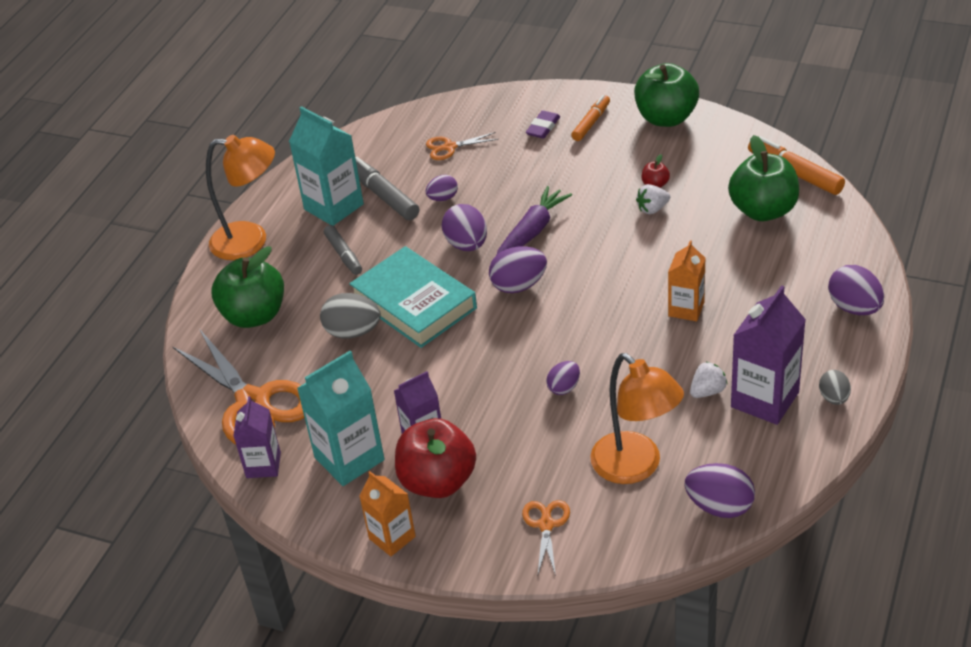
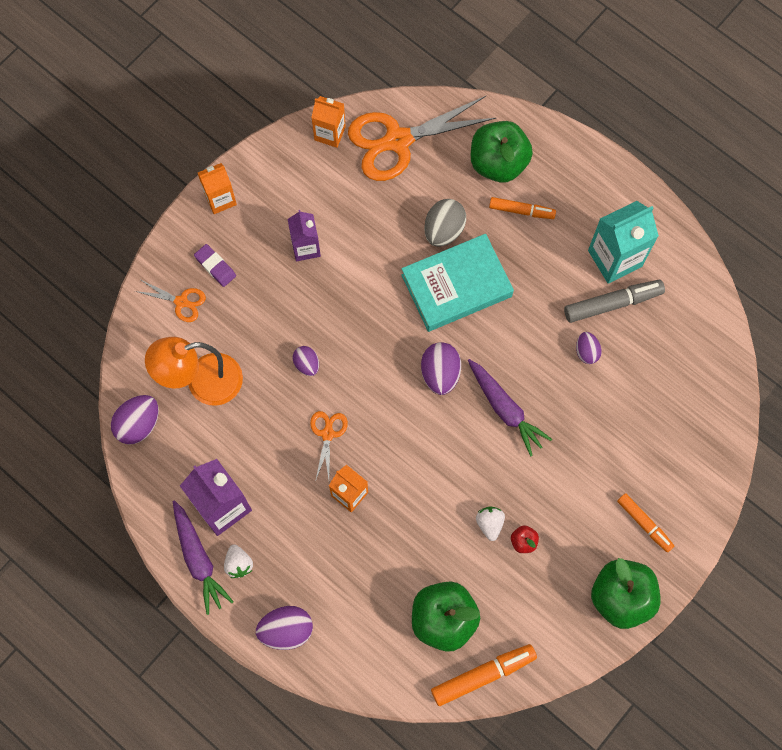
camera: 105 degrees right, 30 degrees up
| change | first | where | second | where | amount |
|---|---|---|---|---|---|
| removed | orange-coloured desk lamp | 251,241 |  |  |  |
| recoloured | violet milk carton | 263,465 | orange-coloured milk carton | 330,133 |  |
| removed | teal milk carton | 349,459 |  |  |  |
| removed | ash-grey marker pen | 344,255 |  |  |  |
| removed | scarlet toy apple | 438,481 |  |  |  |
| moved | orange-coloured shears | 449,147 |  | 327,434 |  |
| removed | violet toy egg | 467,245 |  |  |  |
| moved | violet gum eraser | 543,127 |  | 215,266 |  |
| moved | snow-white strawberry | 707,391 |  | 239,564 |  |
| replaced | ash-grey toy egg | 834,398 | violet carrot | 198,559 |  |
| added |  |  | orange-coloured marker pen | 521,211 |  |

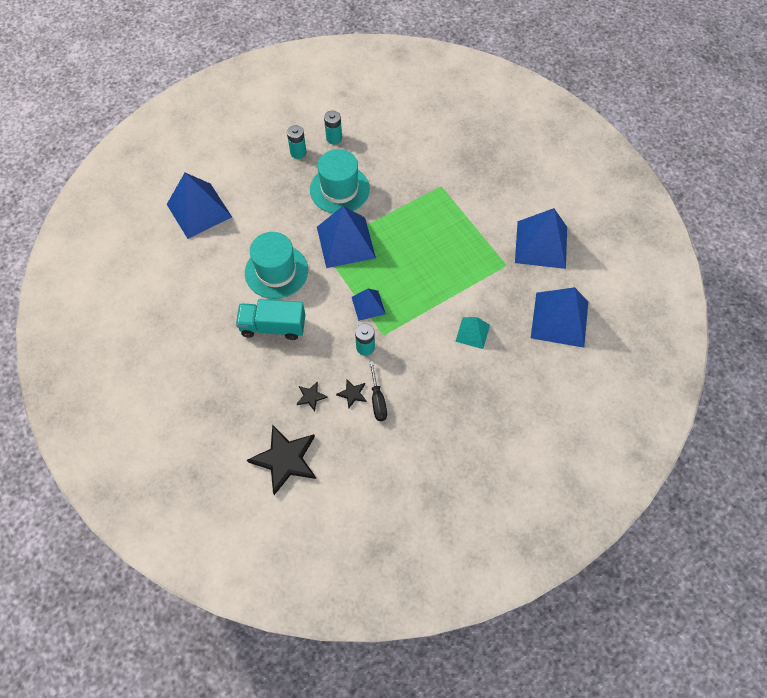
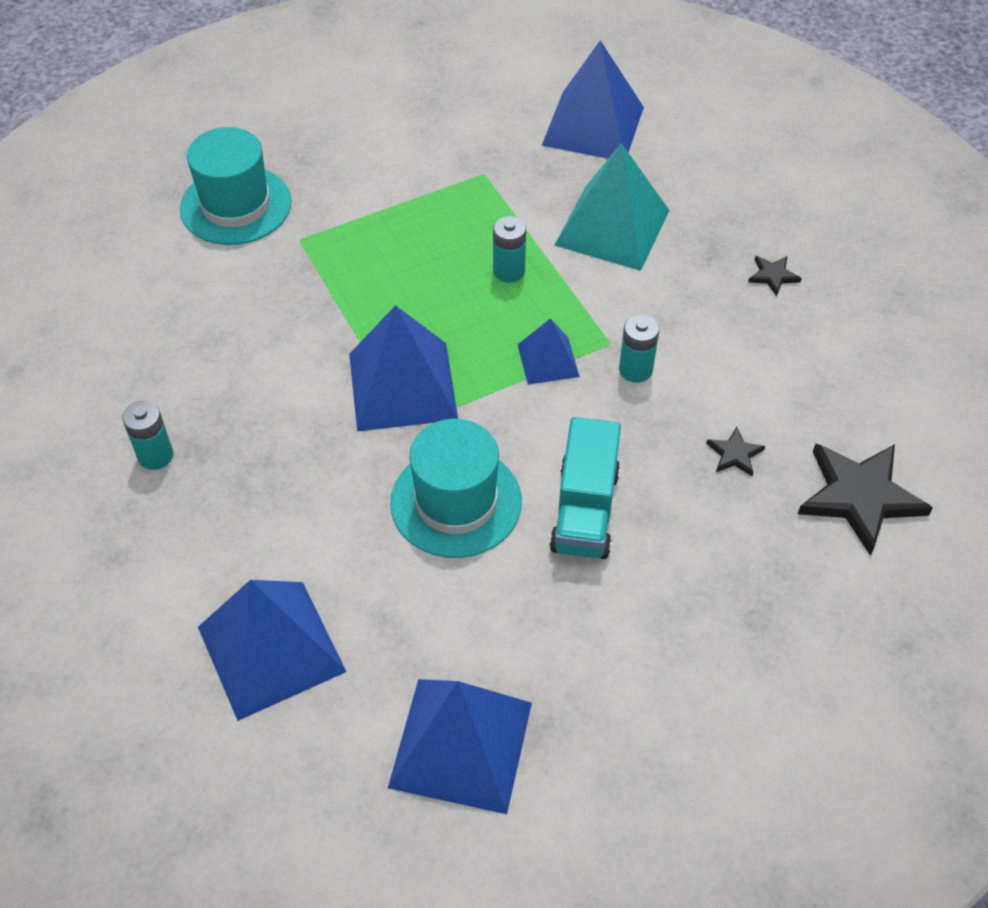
camera: 85 degrees left, 10 degrees down
| change | first | where | second | where | amount |
|---|---|---|---|---|---|
| moved | teal top hat | 339,189 |  | 236,205 |  |
| moved | teal battery | 334,138 |  | 509,271 |  |
| moved | black star | 352,394 |  | 773,276 |  |
| removed | black hand screwdriver | 377,400 |  |  |  |
| resized | teal solid pyramid | 472,333 |  | 612,227 | x1.87 |
| moved | cobalt solid pyramid | 541,244 |  | 461,744 |  |

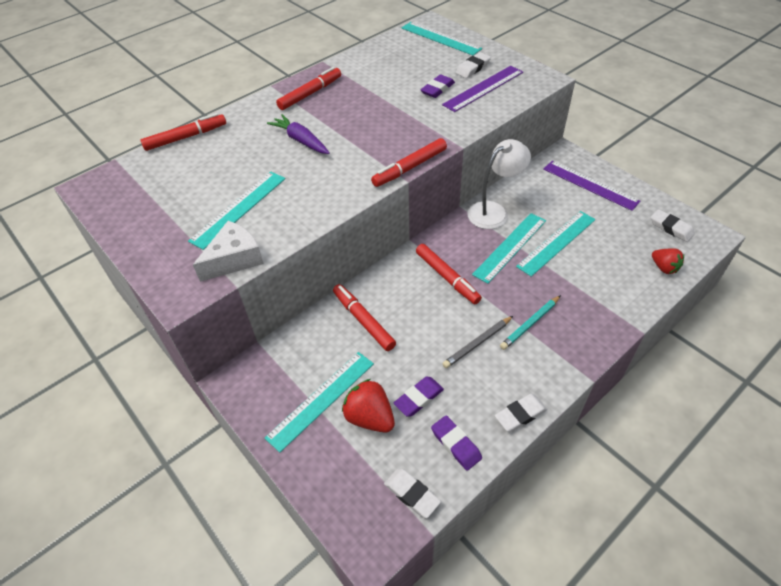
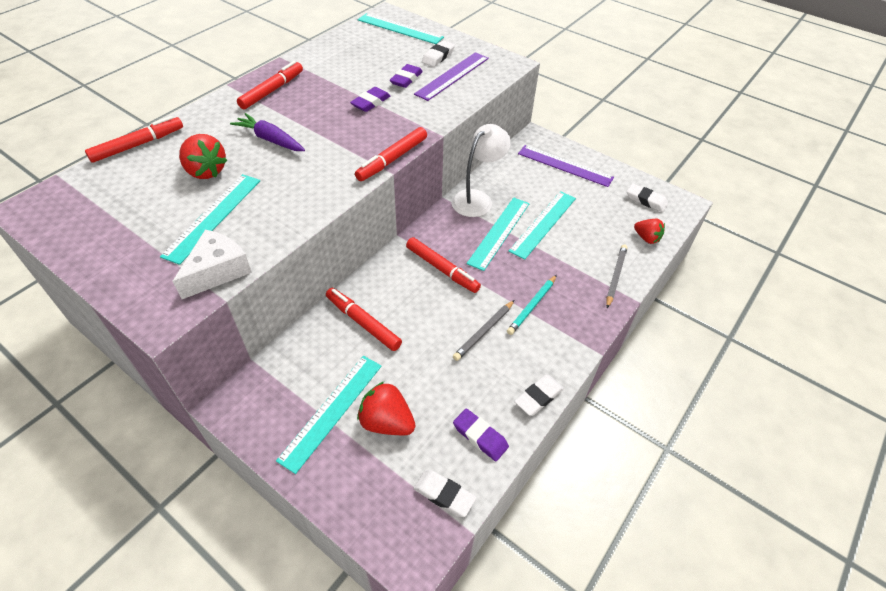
camera: 15 degrees left, 0 degrees up
| change | first | where | second | where | amount |
|---|---|---|---|---|---|
| moved | violet gum eraser | 419,398 |  | 371,102 |  |
| added |  |  | scarlet strawberry | 206,171 |  |
| added |  |  | ash-grey wooden pencil | 616,276 |  |

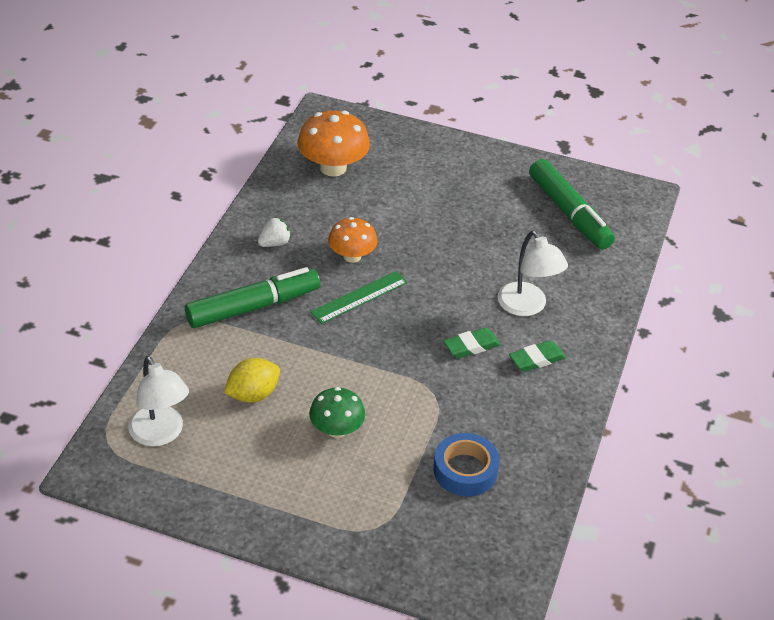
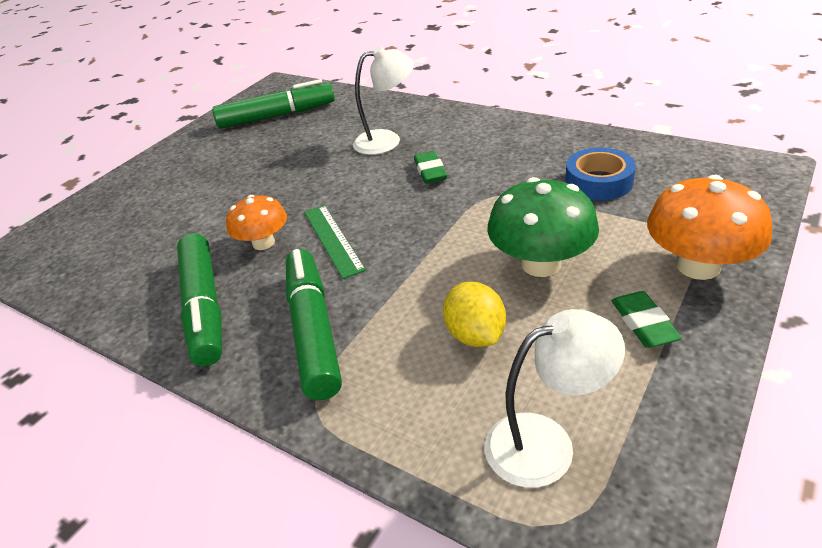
camera: 70 degrees left, 5 degrees down
| change | first | where | second | where | amount |
|---|---|---|---|---|---|
| replaced | snow-white strawberry | 274,243 | leaf-green marker pen | 204,307 |  |
| moved | orange-coloured mushroom | 333,167 |  | 698,266 |  |
| resized | leaf-green mushroom | 336,429 |  | 541,264 | x1.56 |
| moved | leaf-green gum eraser | 536,359 |  | 643,324 |  |

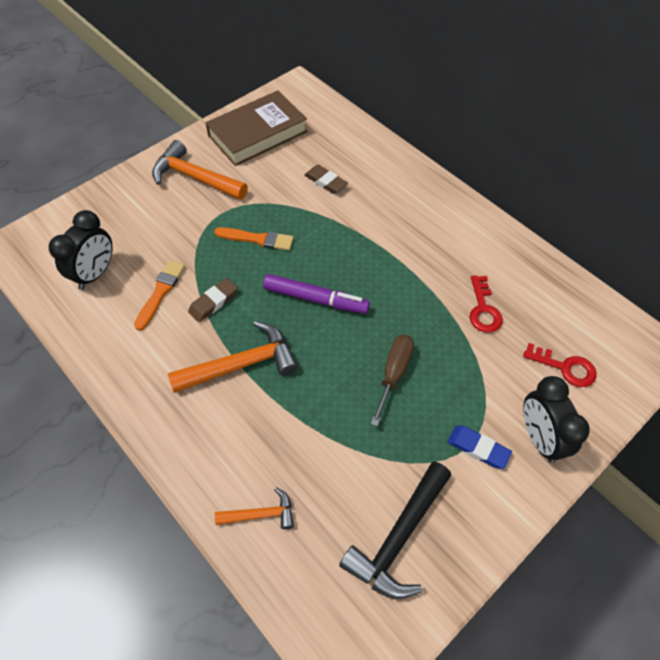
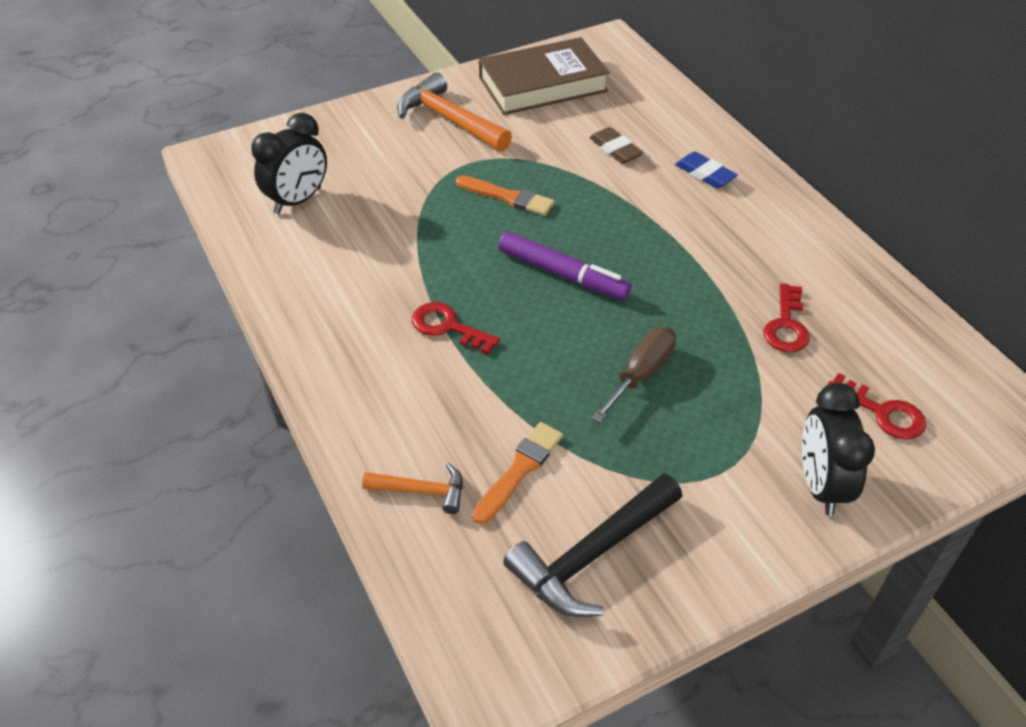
camera: 15 degrees right, 10 degrees down
| change | first | where | second | where | amount |
|---|---|---|---|---|---|
| moved | orange-coloured paintbrush | 160,292 |  | 519,470 |  |
| replaced | orange-coloured hammer | 242,364 | scarlet key | 447,327 |  |
| removed | brown gum eraser | 214,302 |  |  |  |
| moved | cobalt gum eraser | 478,448 |  | 705,174 |  |

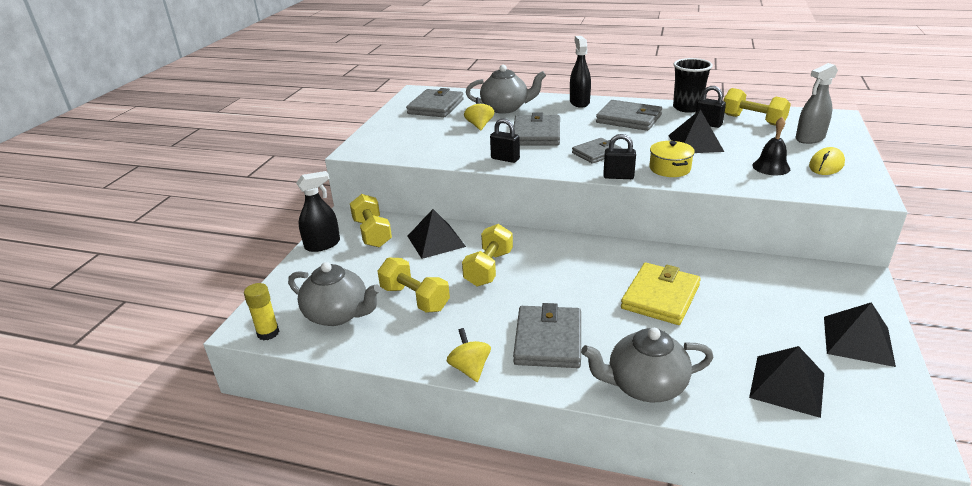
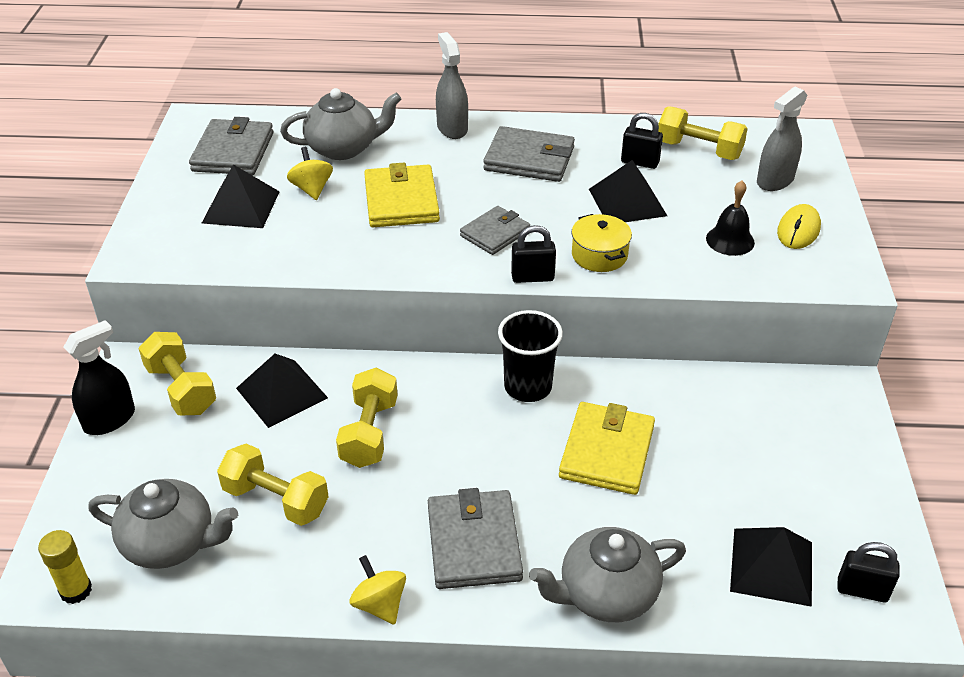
camera: 15 degrees left, 10 degrees up
| change | first | where | second | where | amount |
|---|---|---|---|---|---|
| moved | black lock | 505,159 |  | 862,590 |  |
| recoloured | ash-grey wallet | 536,134 | golden wallet | 401,201 |  |
| recoloured | black spray cleaner | 579,102 | ash-grey spray cleaner | 452,128 |  |
| moved | black cup | 687,108 |  | 528,387 |  |
| moved | black solid pyramid | 857,340 |  | 241,207 |  |

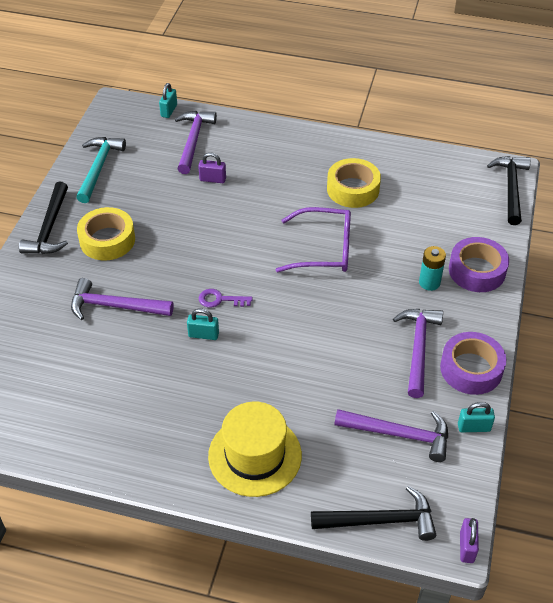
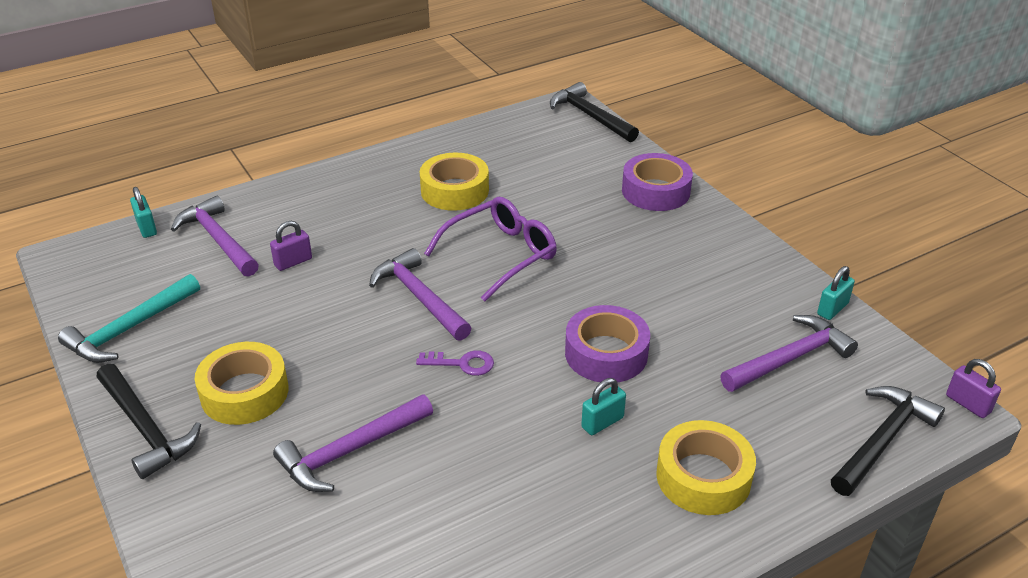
camera: 45 degrees left, 10 degrees down
| change | first | where | second | where | amount |
|---|---|---|---|---|---|
| turned | teal hammer | 99,168 |  | 129,329 | 105 degrees counterclockwise |
| moved | teal lock | 203,335 |  | 602,422 |  |
| turned | violet key | 220,300 |  | 462,363 | 135 degrees counterclockwise |
| replaced | golden top hat | 255,455 | golden sticky tape | 703,477 |  |
| moved | violet hammer | 418,348 |  | 419,297 |  |
| removed | teal battery | 429,283 |  |  |  |
| moved | violet sticky tape | 471,369 |  | 606,353 |  |

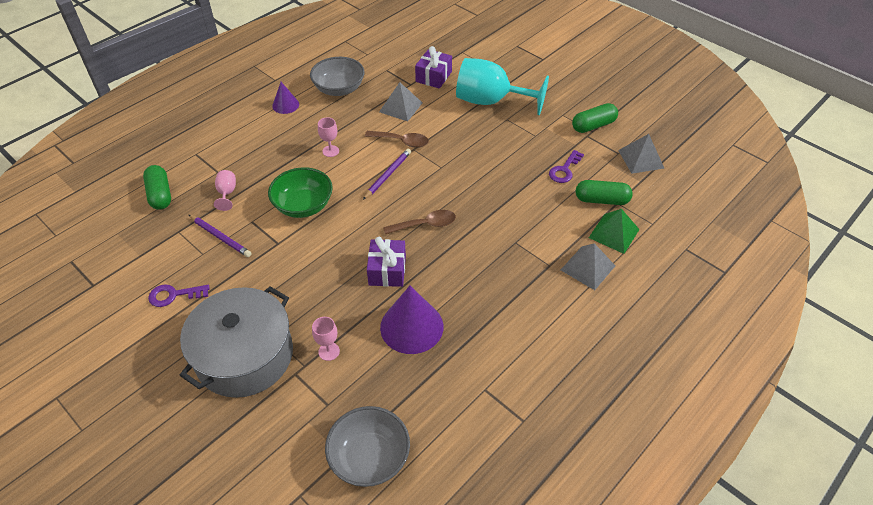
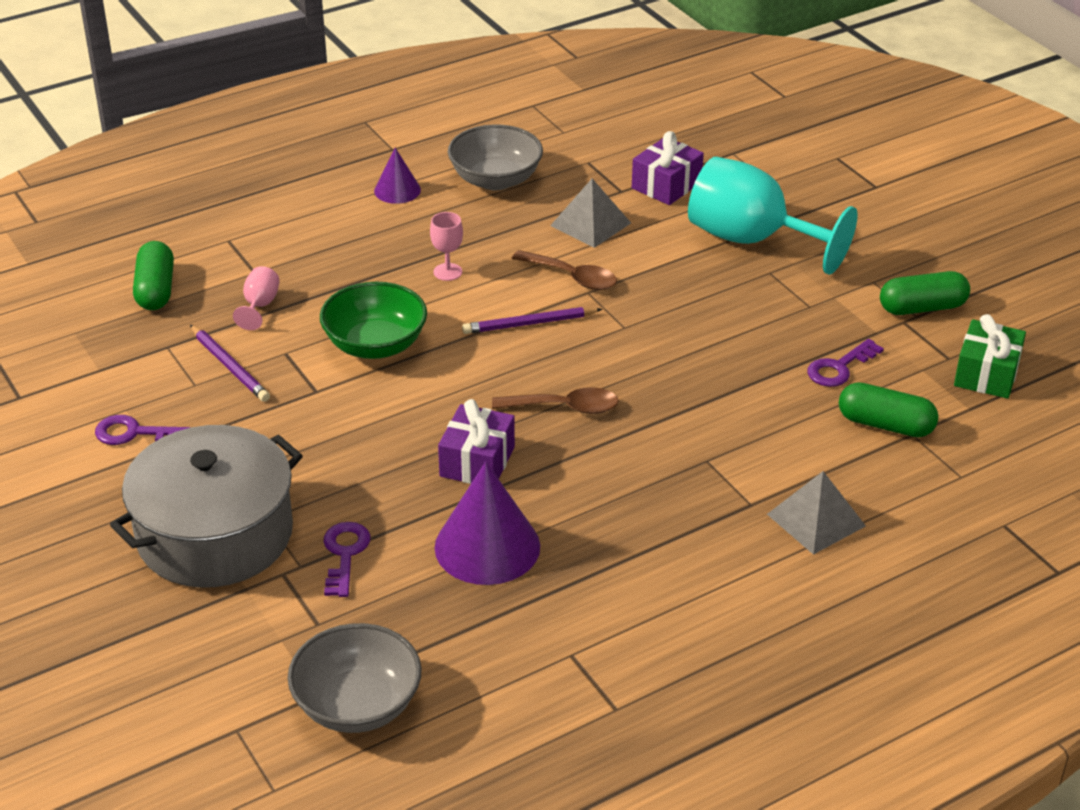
camera: 15 degrees right, 10 degrees down
| change | first | where | second | where | amount |
|---|---|---|---|---|---|
| replaced | rosy wine glass | 329,351 | violet key | 345,554 |  |
| turned | violet wooden pencil | 387,175 |  | 529,324 | 150 degrees counterclockwise |
| removed | leaf-green solid pyramid | 614,233 |  |  |  |
| replaced | ash-grey solid pyramid | 641,159 | leaf-green gift | 986,374 |  |

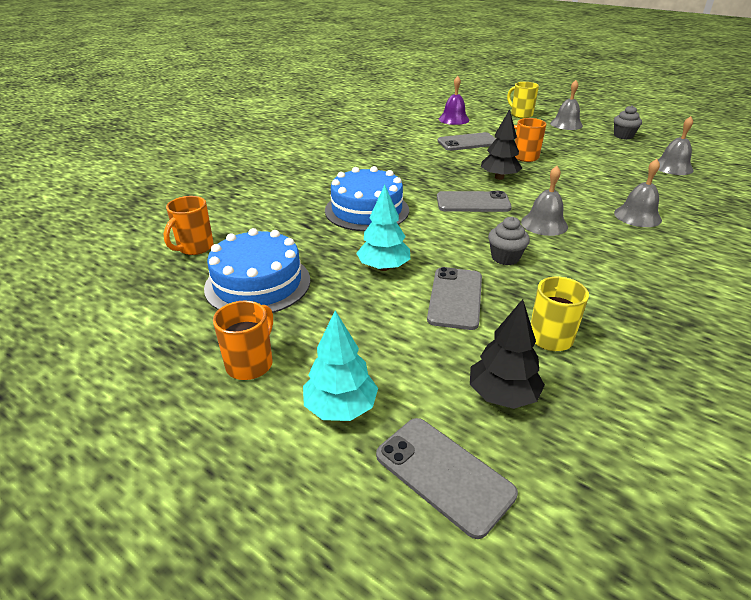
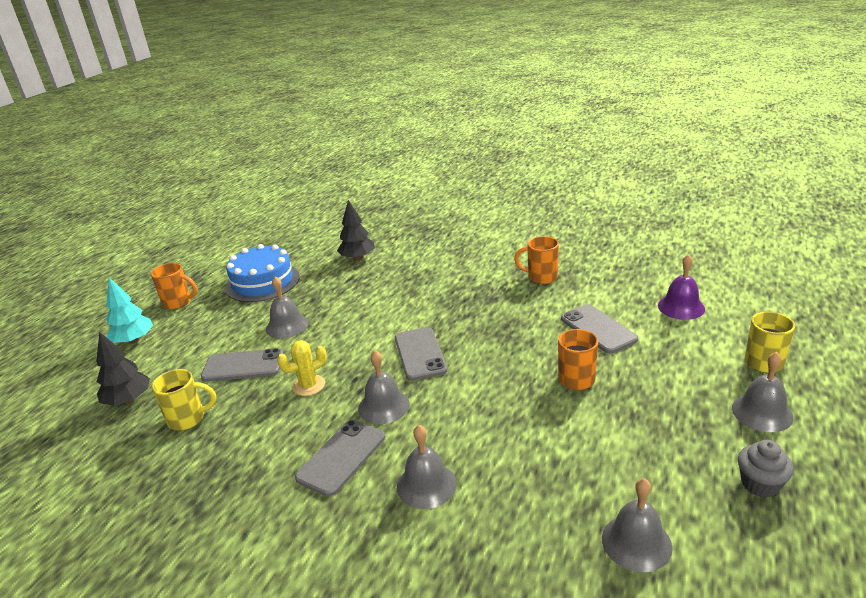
camera: 80 degrees right, 5 degrees down
| change | first | where | second | where | amount |
|---|---|---|---|---|---|
| moved | orange-coloured mug | 194,248 |  | 541,277 |  |
| removed | cobalt layer cake | 367,210 |  |  |  |
| replaced | teal toy tree | 383,267 | ash-grey school bell | 287,326 |  |
| moved | ash-grey phone | 444,474 |  | 342,457 |  |
| moved | black toy tree | 499,177 |  | 357,258 |  |
| replaced | ash-grey cupcake | 505,258 | golden cactus | 309,385 |  |

